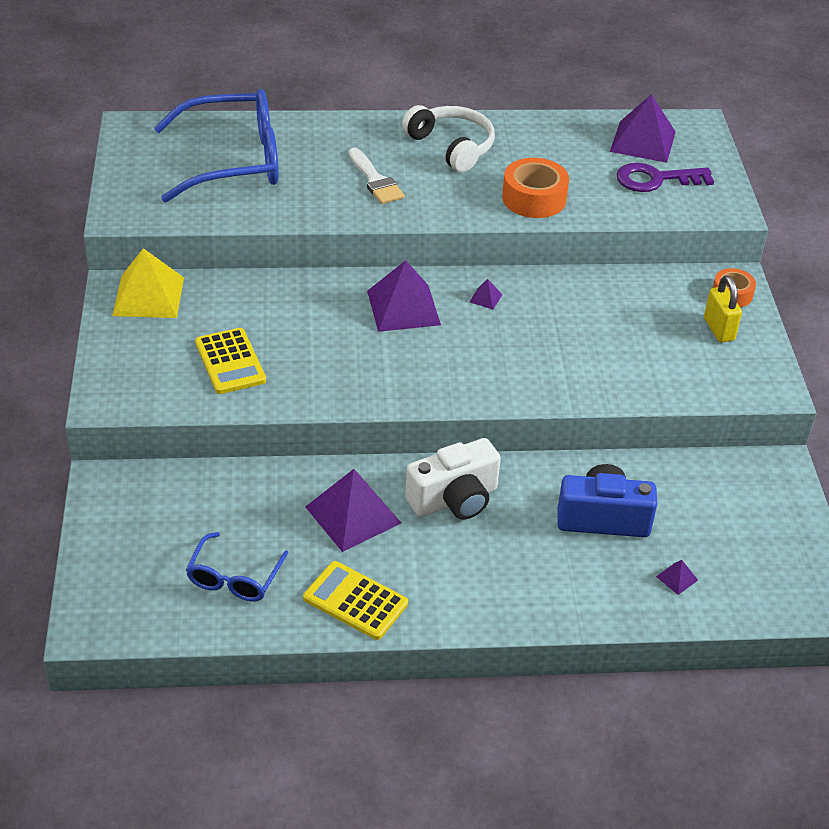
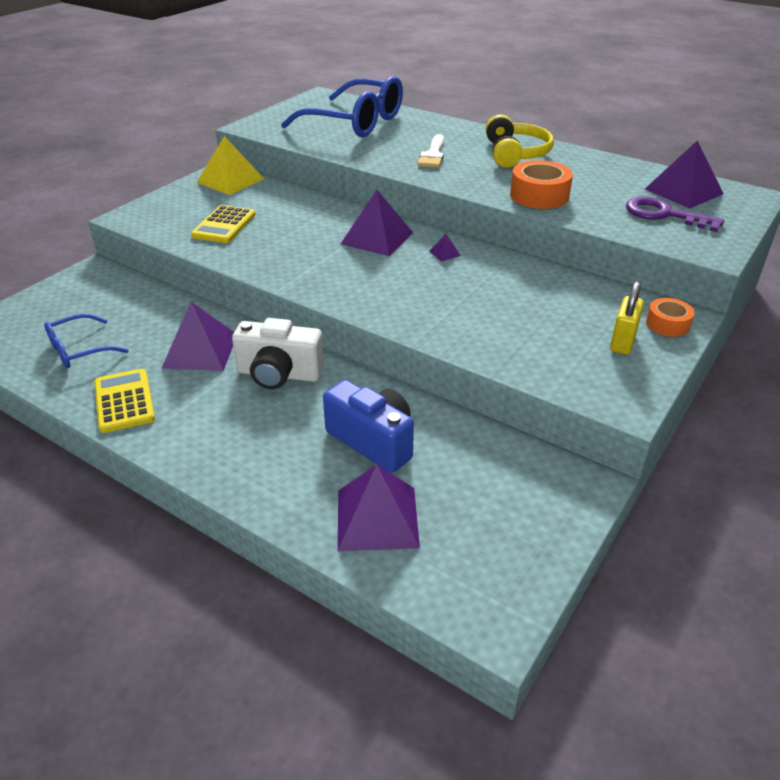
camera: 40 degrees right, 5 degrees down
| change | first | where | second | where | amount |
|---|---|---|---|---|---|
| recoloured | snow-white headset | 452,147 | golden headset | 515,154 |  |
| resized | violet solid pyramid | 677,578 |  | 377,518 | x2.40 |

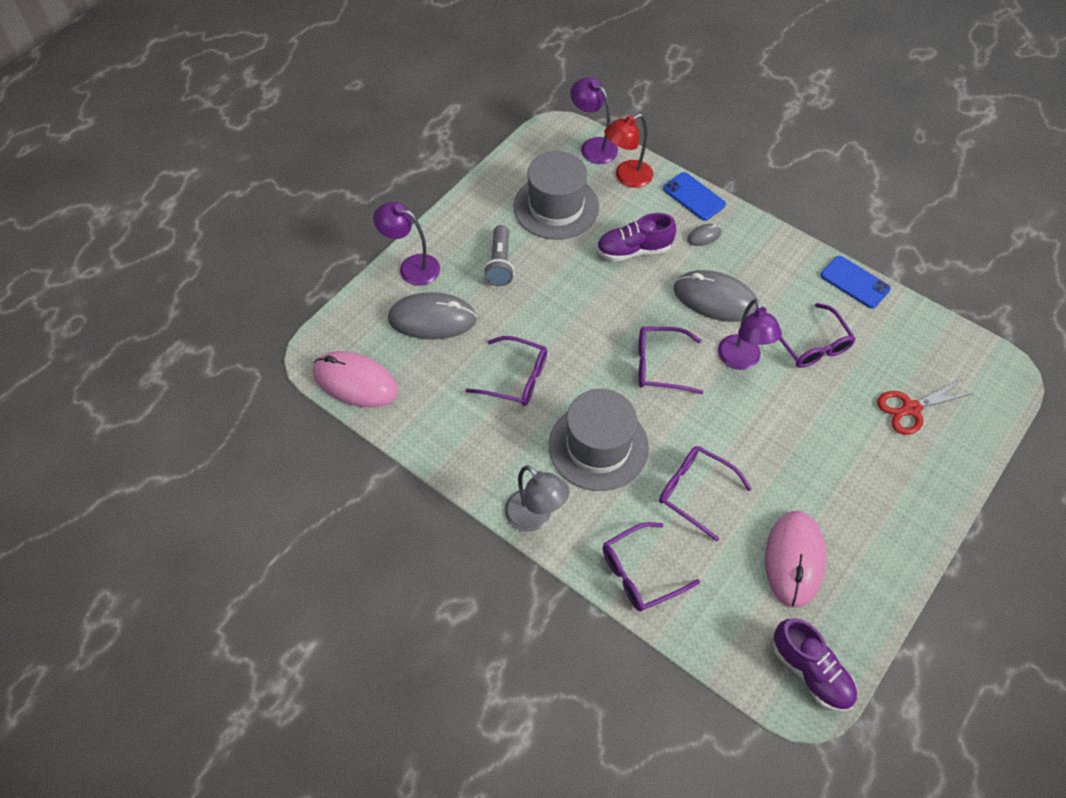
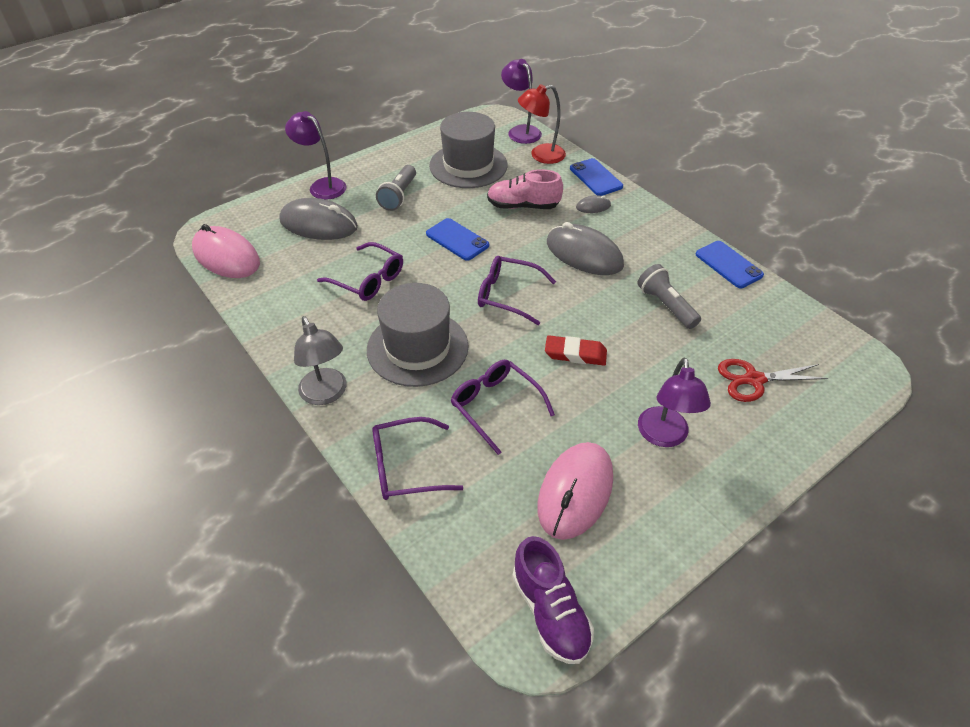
camera: 15 degrees right, 10 degrees down
| change | first | where | second | where | amount |
|---|---|---|---|---|---|
| recoloured | violet shoe | 633,250 | rosy shoe | 523,206 |  |
| moved | violet desk lamp | 742,360 |  | 664,436 |  |
| replaced | violet eyeglasses | 811,344 | ash-grey pocket torch | 666,305 |  |
| added |  |  | cobalt phone | 457,240 |  |
| added |  |  | scarlet gum eraser | 575,354 |  |

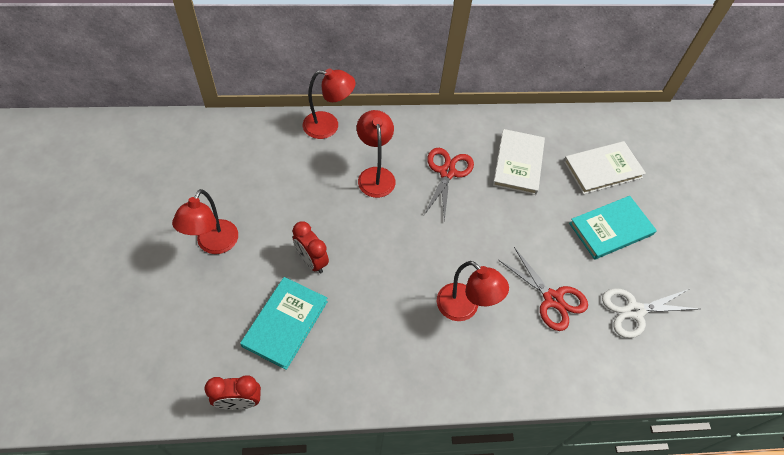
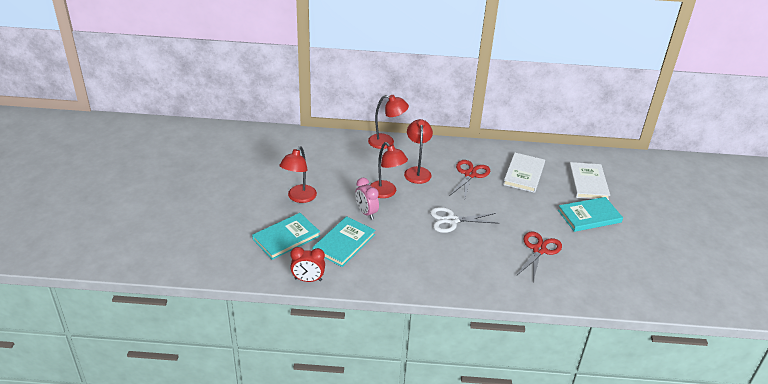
camera: 10 degrees right, 20 degrees down
| change | first | where | second | where | amount |
|---|---|---|---|---|---|
| recoloured | scarlet clock | 312,261 | rosy clock | 366,213 |  |
| moved | scarlet desk lamp | 464,308 |  | 386,193 |  |
| turned | scarlet shears | 552,299 |  | 539,250 | 120 degrees counterclockwise |
| turned | snow-white hardcover | 602,169 |  | 588,183 | 75 degrees counterclockwise |
| moved | snow-white shears | 634,311 |  | 452,220 |  |
| added |  |  | teal hardcover | 286,238 |  |

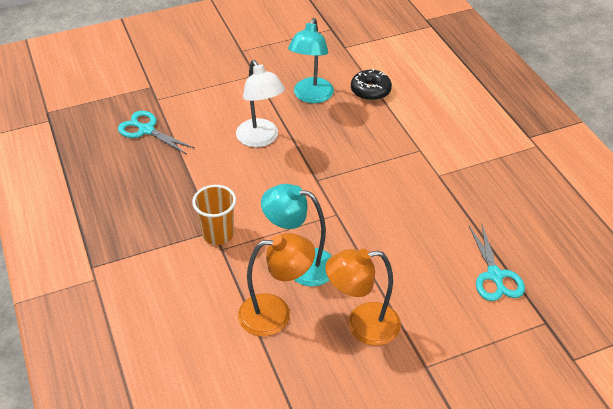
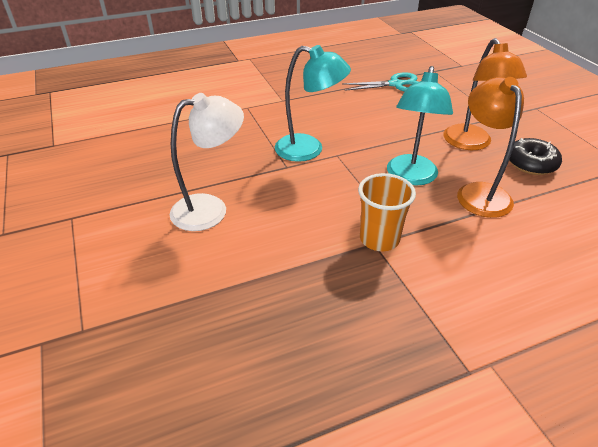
camera: 90 degrees left, 5 degrees down
| change | first | where | second | where | amount |
|---|---|---|---|---|---|
| removed | teal shears | 146,130 |  |  |  |
| moved | teal desk lamp | 311,96 |  | 309,150 |  |
| moved | black donut | 370,91 |  | 531,164 |  |

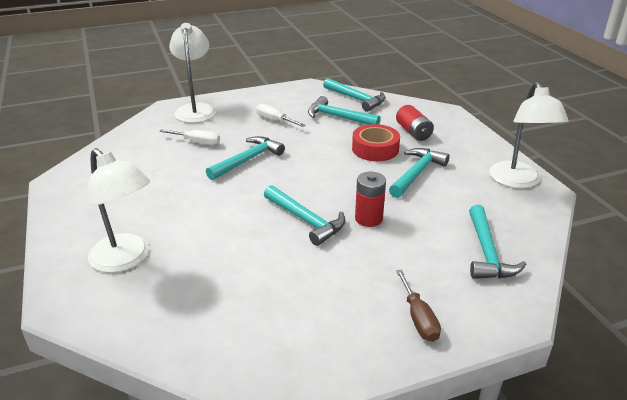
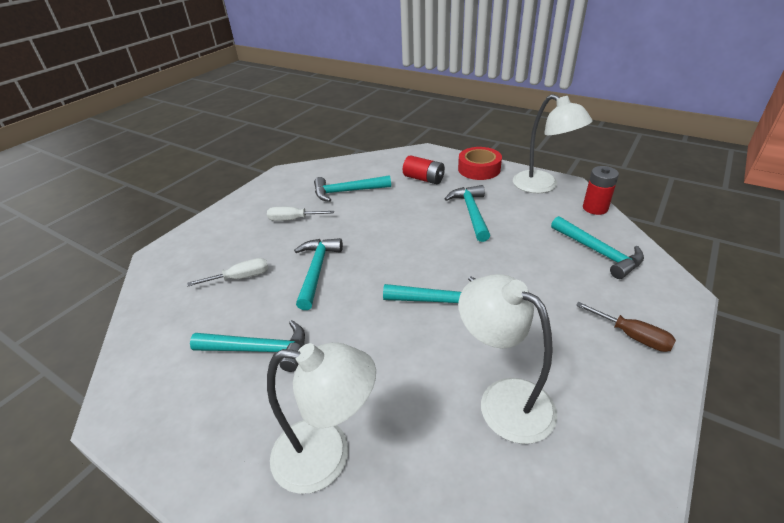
camera: 35 degrees left, 5 degrees up
| change | first | where | second | where | amount |
|---|---|---|---|---|---|
| moved | snow-white desk lamp | 196,109 |  | 503,399 |  |
| moved | teal hammer | 356,99 |  | 259,350 |  |
| moved | scarlet sticky tape | 375,149 |  | 479,169 |  |
| moved | scarlet battery | 368,219 |  | 595,208 |  |

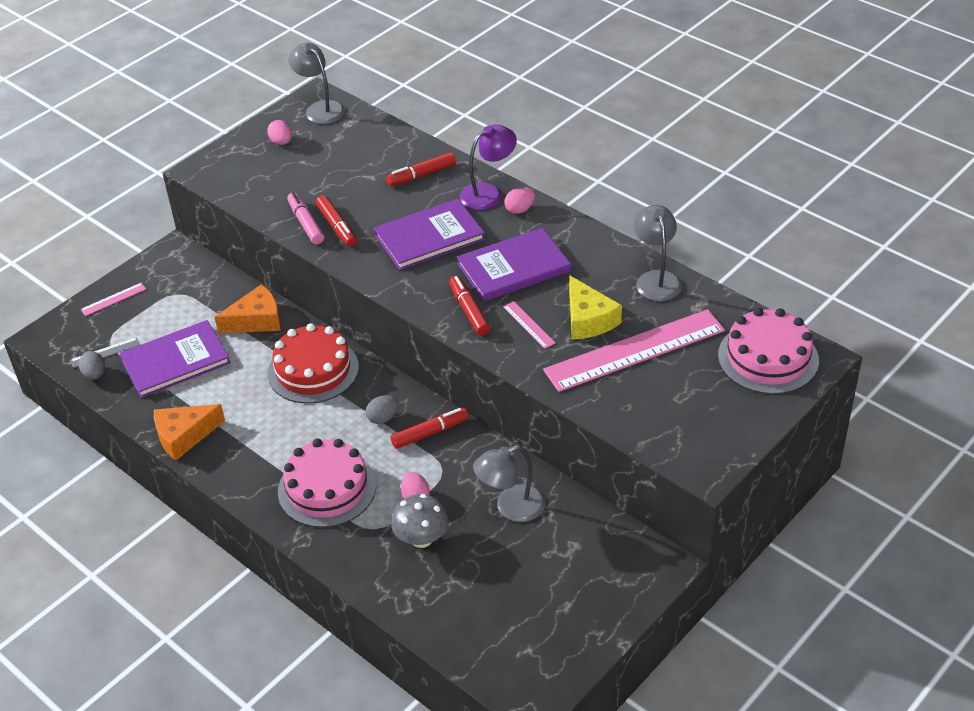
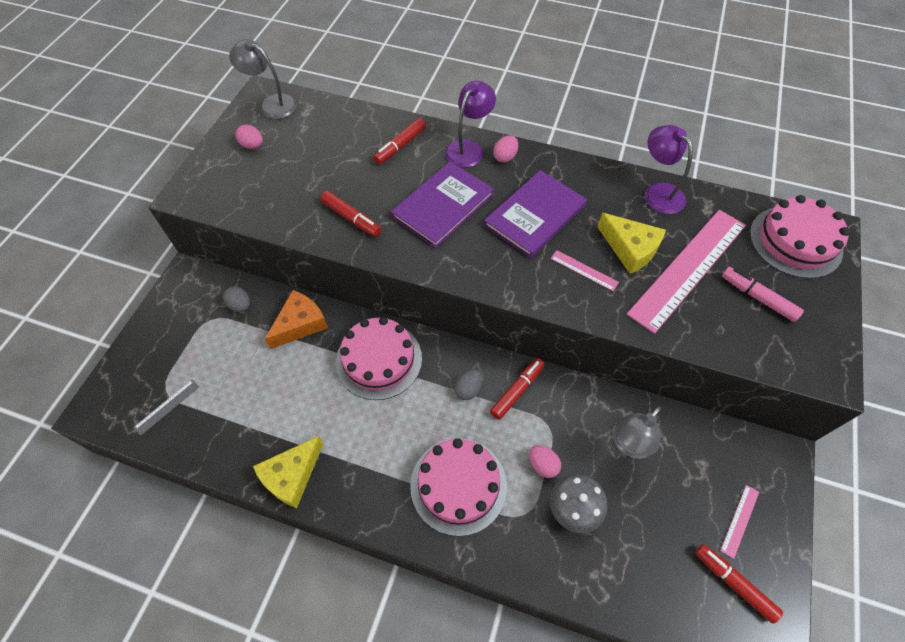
camera: 25 degrees left, 15 degrees up
| change | first | where | second | where | amount |
|---|---|---|---|---|---|
| moved | ash-grey toy egg | 95,374 |  | 240,305 |  |
| moved | rosy straightedge | 113,299 |  | 740,520 |  |
| removed | violet hardcover | 175,361 |  |  |  |
| recoloured | orange-coloured piece of cheese | 184,436 | golden piece of cheese | 291,476 |  |
| recoloured | scarlet layer cake | 313,370 | rosy layer cake | 379,360 |  |
| moved | rosy marker pen | 306,223 |  | 757,297 |  |
| moved | scarlet marker pen | 469,310 |  | 733,583 |  |
| recoloured | ash-grey desk lamp | 656,279 | violet desk lamp | 658,192 |  |

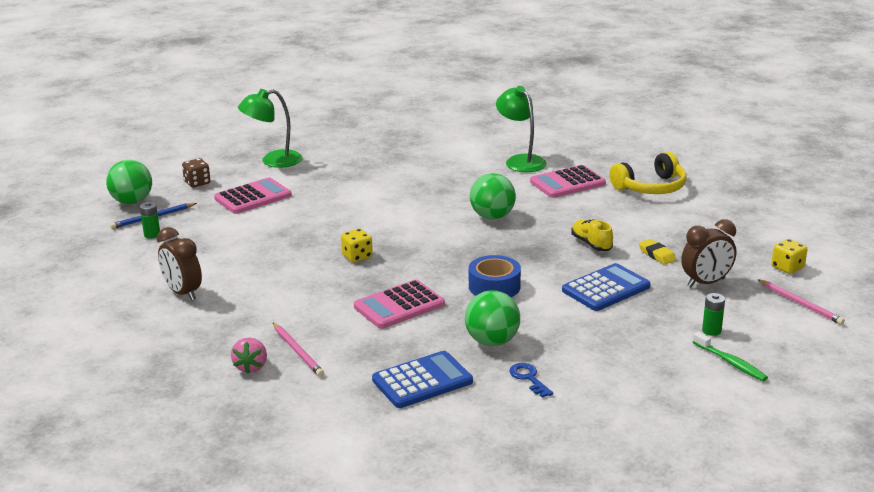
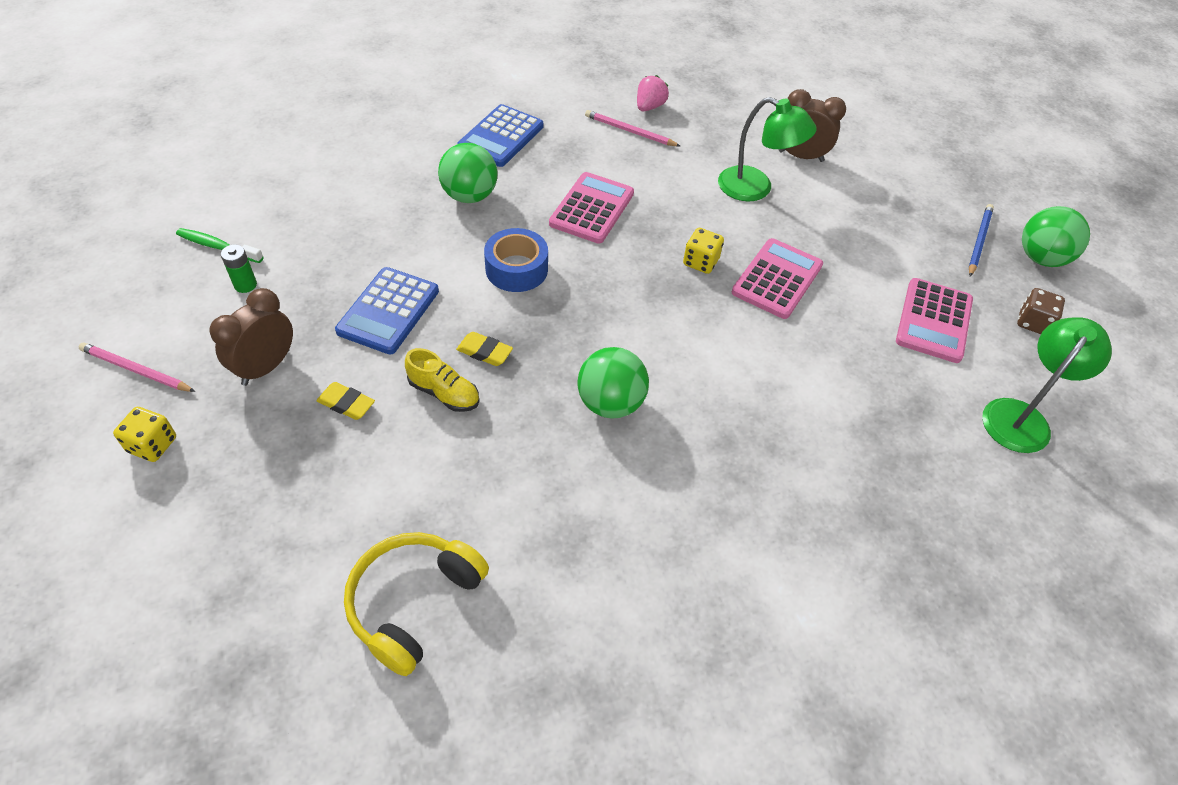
camera: 145 degrees right, 25 degrees up
| change | first | where | second | where | amount |
|---|---|---|---|---|---|
| removed | leaf-green battery | 152,235 |  |  |  |
| turned | rosy strawberry | 251,367 |  | 649,107 | 60 degrees clockwise |
| moved | leaf-green desk lamp | 520,161 |  | 755,188 |  |
| removed | cobalt key | 529,378 |  |  |  |
| moved | rosy pocket calculator | 567,183 |  | 777,279 |  |
| added |  |  | golden gum eraser | 484,352 |  |

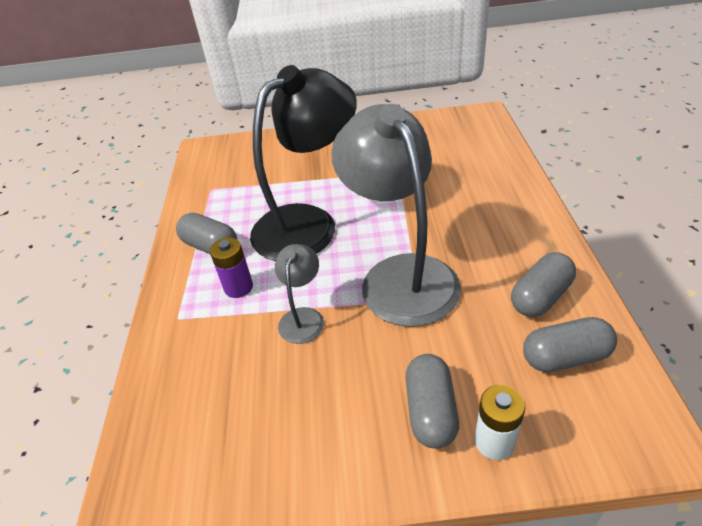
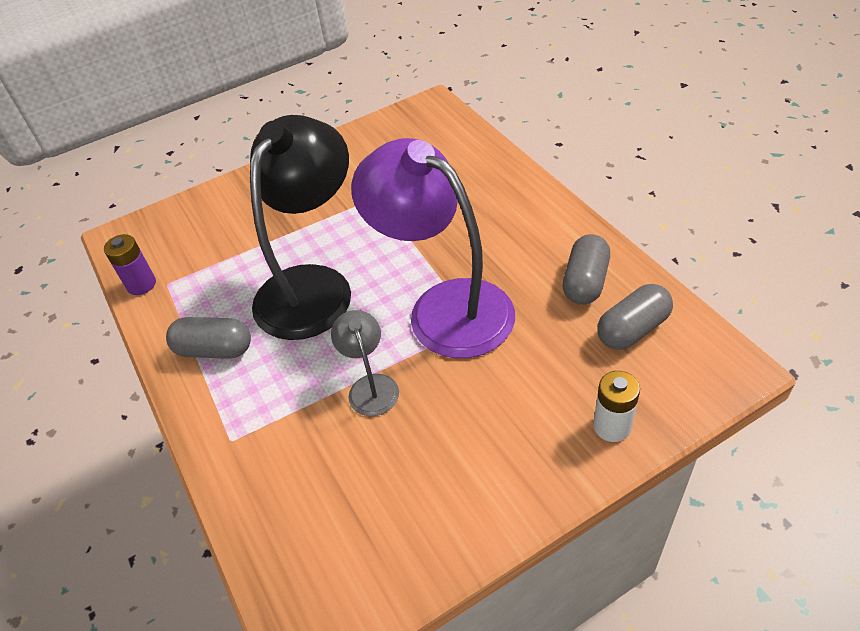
camera: 25 degrees left, 5 degrees up
| change | first | where | second | where | amount |
|---|---|---|---|---|---|
| moved | violet battery | 238,287 |  | 141,284 |  |
| recoloured | ash-grey desk lamp | 400,275 | violet desk lamp | 444,307 |  |
| removed | ash-grey pill | 430,411 |  |  |  |

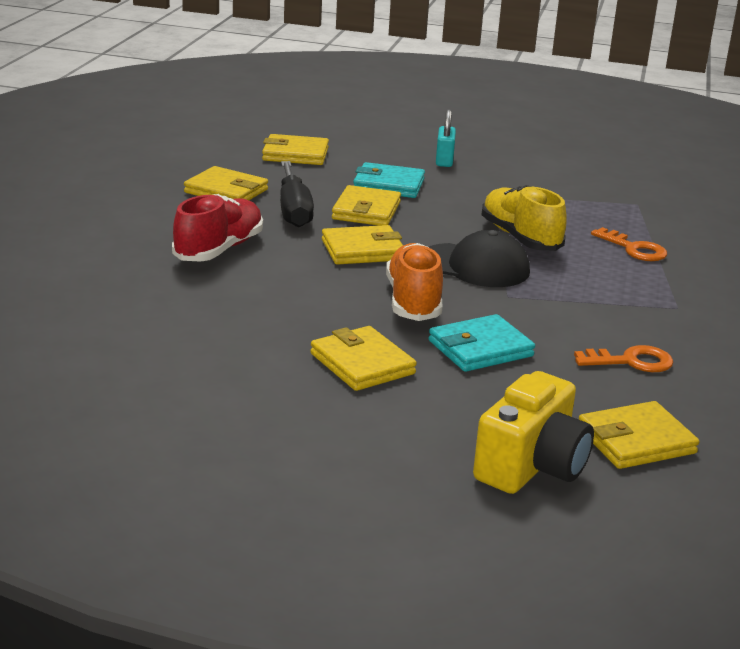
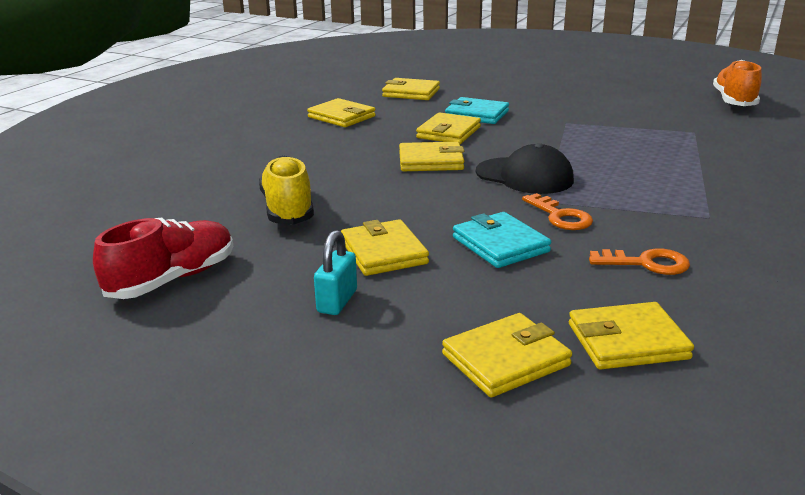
camera: 15 degrees right, 0 degrees up
| change | first | where | second | where | amount |
|---|---|---|---|---|---|
| moved | scarlet shoe | 219,249 |  | 173,279 |  |
| removed | black hand screwdriver | 293,210 |  |  |  |
| moved | orange-coloured shoe | 413,301 |  | 734,101 |  |
| turned | teal wallet | 480,348 |  | 500,244 | 75 degrees clockwise |
| moved | teal lock | 444,161 |  | 337,301 |  |
| replaced | golden camera | 531,466 | golden wallet | 506,360 |  |
| moved | golden shoe | 520,238 |  | 288,209 |  |
| moved | orange-coloured key | 634,249 |  | 560,216 |  |

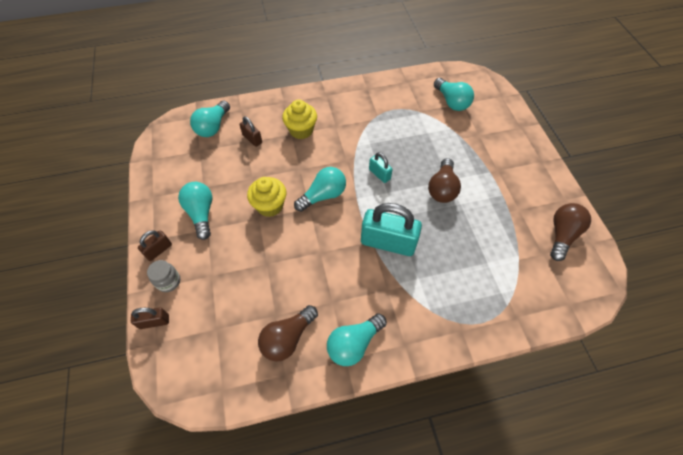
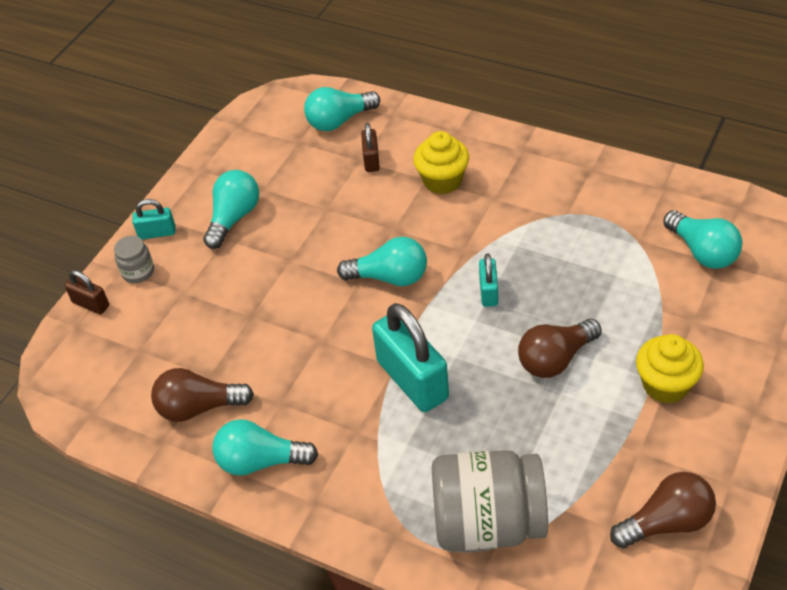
camera: 45 degrees right, 10 degrees down
| change | first | where | second | where | amount |
|---|---|---|---|---|---|
| recoloured | brown lock | 158,250 | teal lock | 157,233 |  |
| moved | golden cupcake | 270,206 |  | 665,385 |  |
| turned | teal light bulb | 451,102 |  | 702,252 | 45 degrees counterclockwise |
| added |  |  | ash-grey jar | 488,523 |  |

